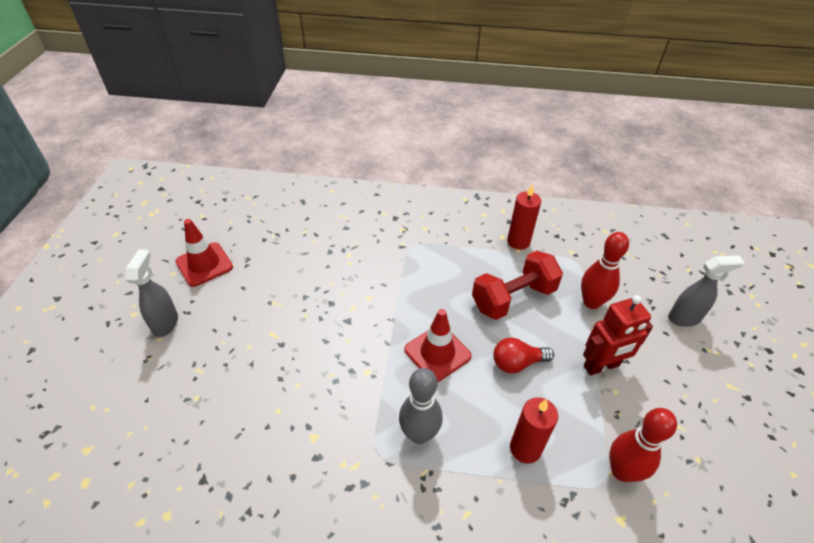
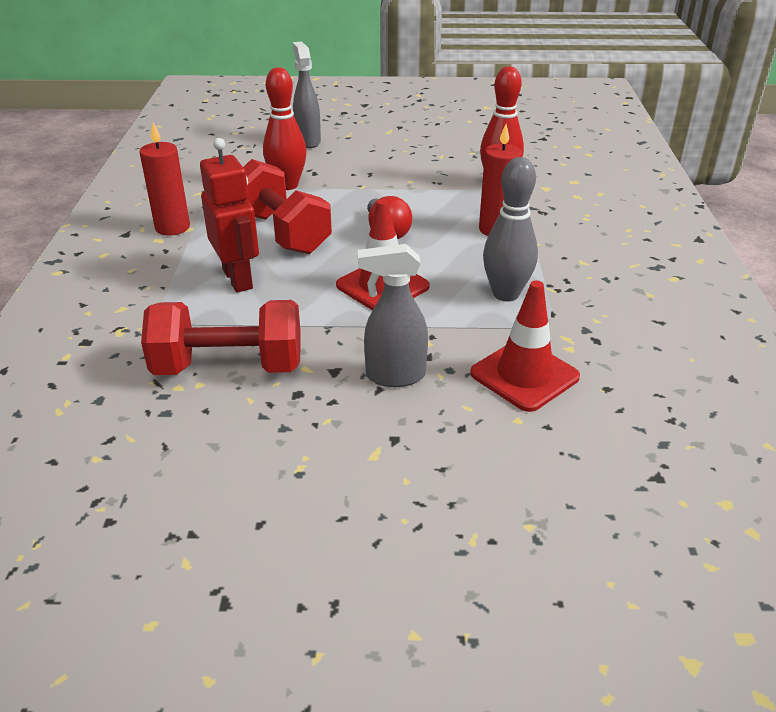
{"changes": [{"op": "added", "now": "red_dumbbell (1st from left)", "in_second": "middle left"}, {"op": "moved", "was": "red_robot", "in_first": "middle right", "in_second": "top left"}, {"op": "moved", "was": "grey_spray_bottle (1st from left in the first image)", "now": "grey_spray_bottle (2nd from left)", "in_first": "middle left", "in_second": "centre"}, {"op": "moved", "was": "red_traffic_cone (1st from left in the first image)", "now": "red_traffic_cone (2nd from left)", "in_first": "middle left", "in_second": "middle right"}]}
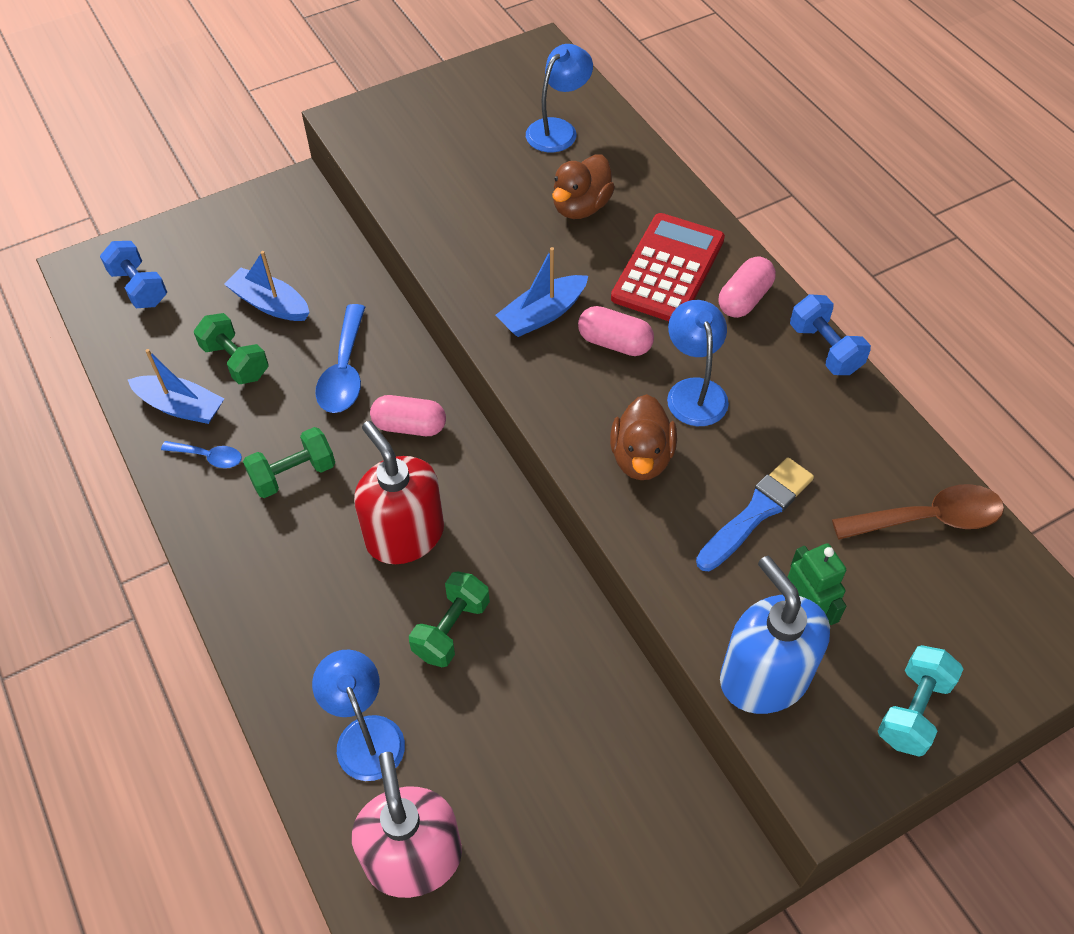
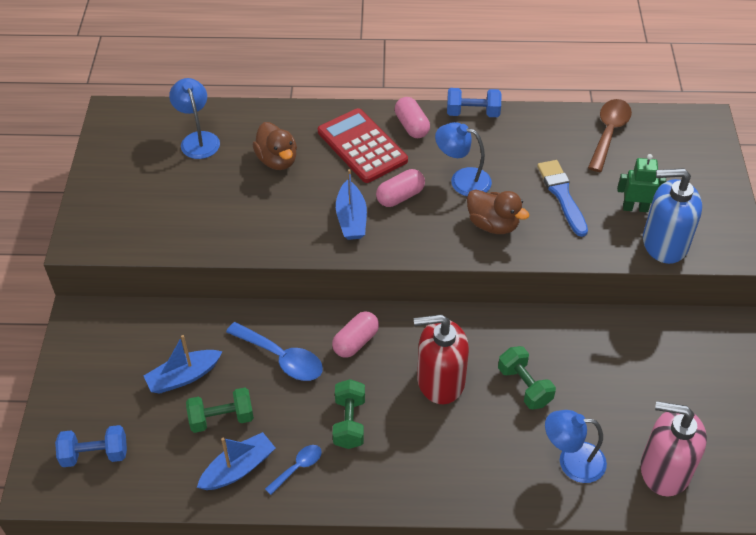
{"changes": [{"op": "removed", "was": "turquoise_dumbbell", "in_first": "bottom right"}]}
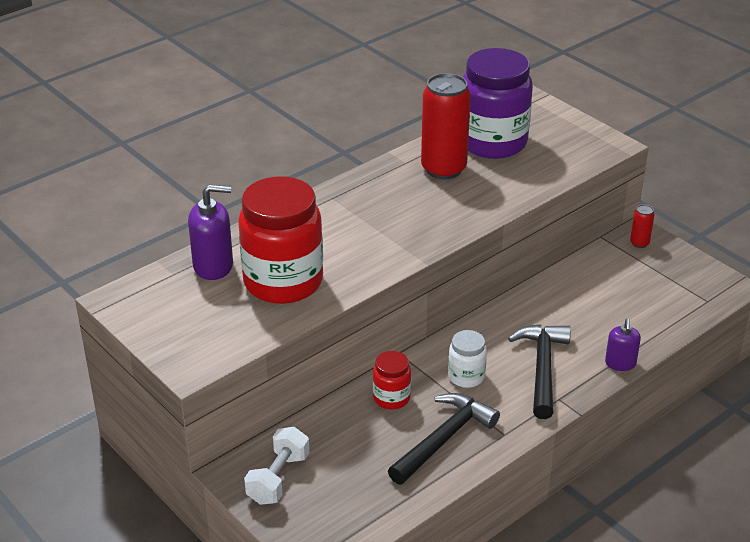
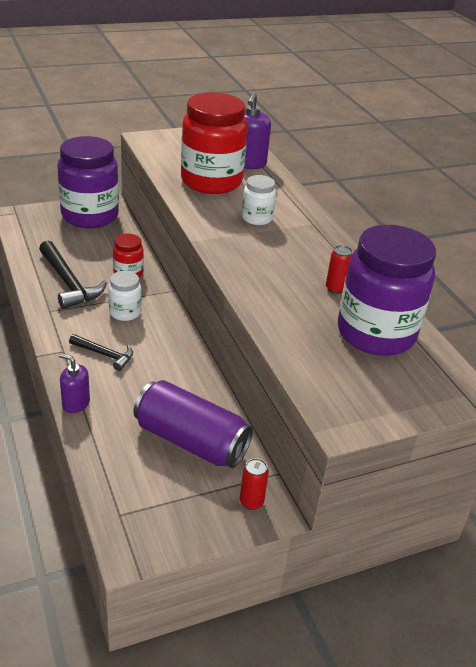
{"changes": [{"op": "replaced", "was": "white_dumbbell", "now": "purple_jar (1st from left)", "in_first": "bottom centre", "in_second": "top left"}, {"op": "resized", "was": "black_hammer (2nd from left)", "in_first": "bottom right", "in_second": "middle left", "ratio": 0.58}, {"op": "added", "now": "purple_can", "in_second": "centre"}, {"op": "added", "now": "white_jar (2nd from left)", "in_second": "top centre"}, {"op": "resized", "was": "red_can (1st from left in the first image)", "in_first": "top centre", "in_second": "middle right", "ratio": 0.44}]}
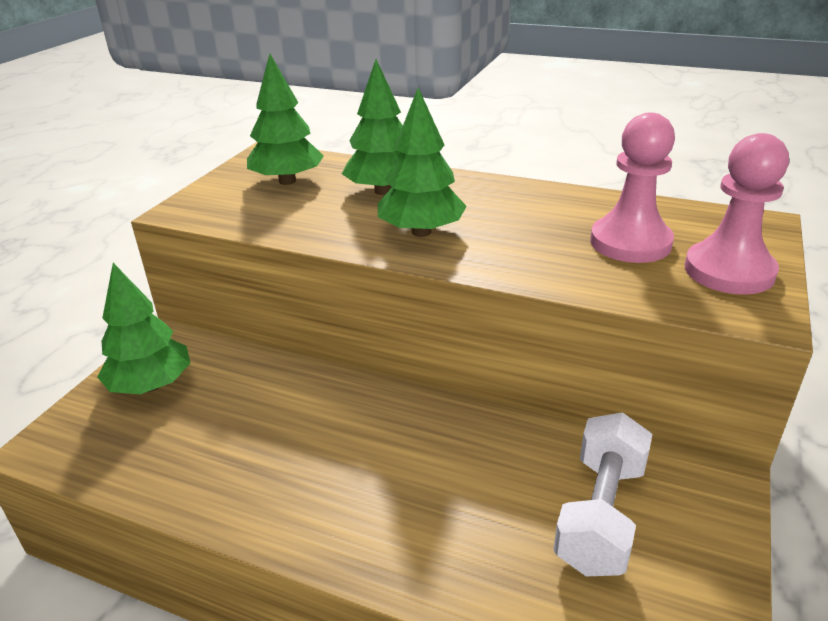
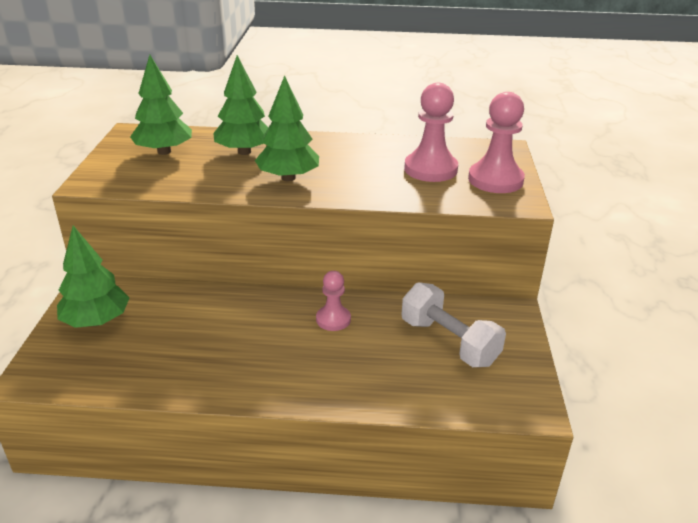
{"changes": [{"op": "added", "now": "pink_pawn (1st from left)", "in_second": "centre"}, {"op": "turned", "was": "white_dumbbell", "in_first": "bottom right", "in_second": "centre", "clockwise": -45}]}
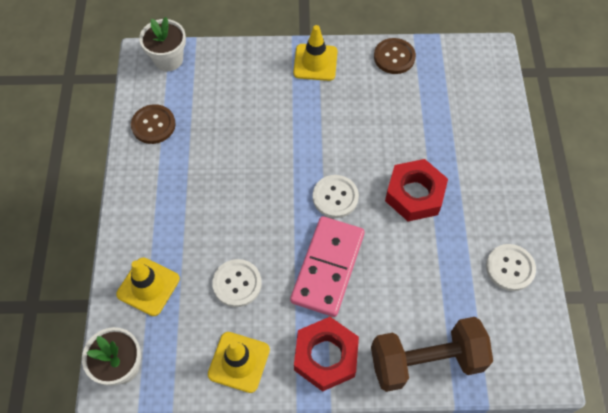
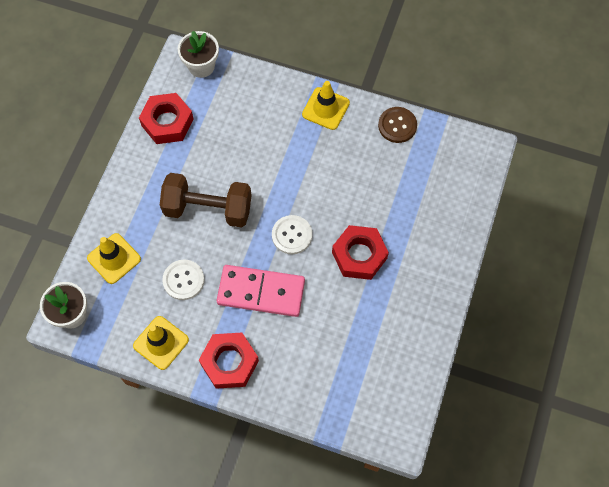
{"changes": [{"op": "replaced", "was": "brown_button (1st from left)", "now": "red_nut (1st from left)", "in_first": "top left", "in_second": "top left"}, {"op": "moved", "was": "brown_dumbbell", "in_first": "bottom right", "in_second": "centre"}, {"op": "turned", "was": "pink_domino", "in_first": "centre", "in_second": "centre", "clockwise": 60}, {"op": "removed", "was": "white_button (3rd from left)", "in_first": "middle right"}]}
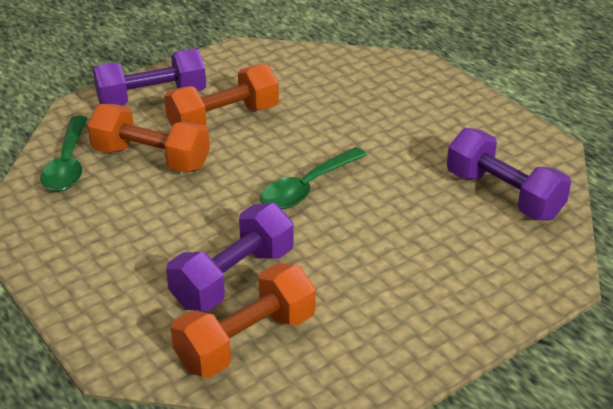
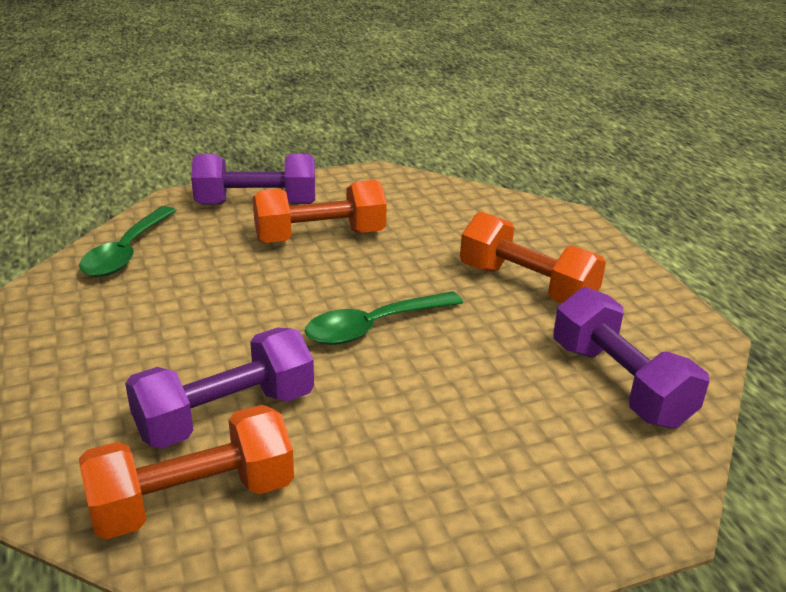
{"changes": [{"op": "moved", "was": "orange_dumbbell (1st from left in the first image)", "now": "orange_dumbbell (3rd from left)", "in_first": "middle left", "in_second": "middle right"}]}
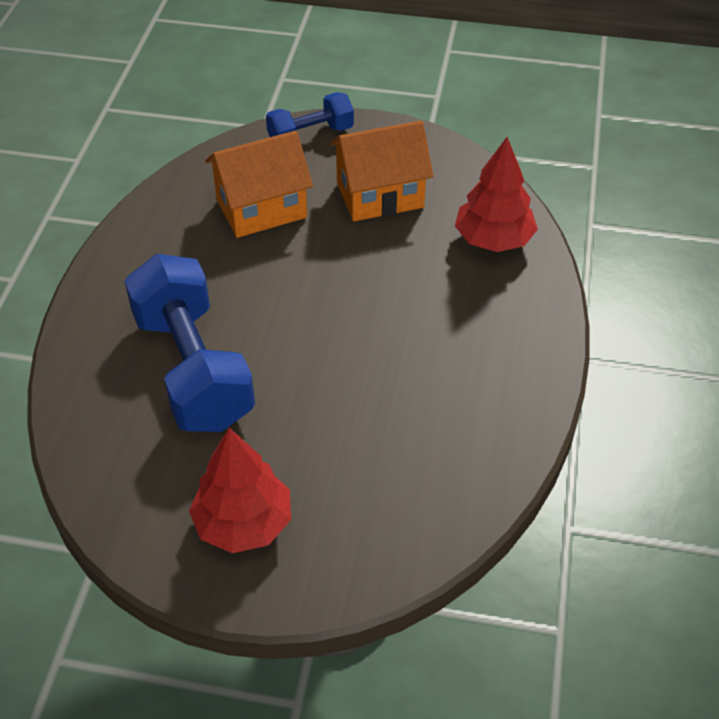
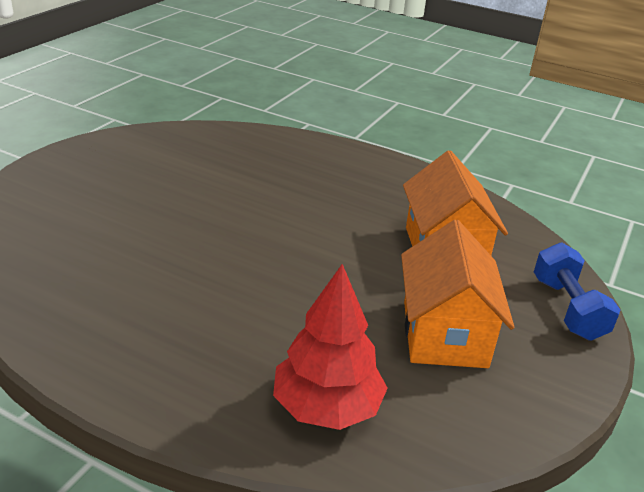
{"changes": [{"op": "removed", "was": "blue_dumbbell (1st from left)", "in_first": "middle left"}, {"op": "removed", "was": "red_tree (1st from left)", "in_first": "bottom centre"}]}
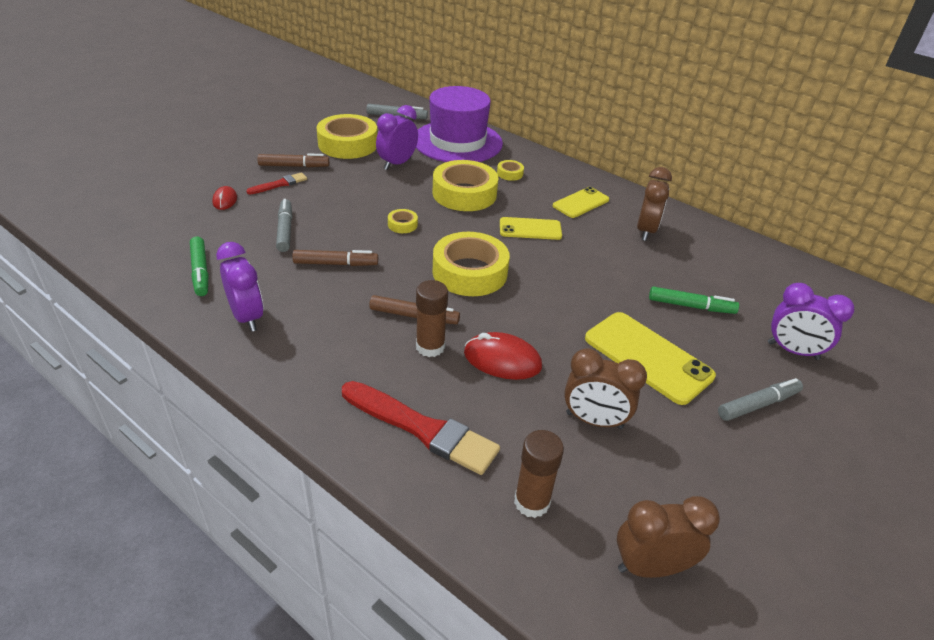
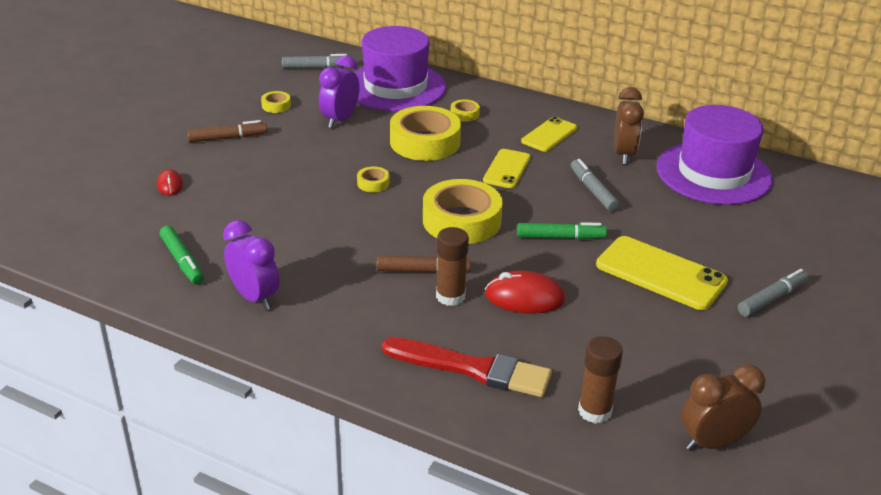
{"changes": [{"op": "resized", "was": "yellow_tape (1st from left)", "in_first": "top centre", "in_second": "top left", "ratio": 0.43}, {"op": "turned", "was": "yellow_phone (1st from left)", "in_first": "centre", "in_second": "centre", "clockwise": -60}, {"op": "moved", "was": "green_marker (2nd from left)", "in_first": "middle right", "in_second": "centre"}, {"op": "moved", "was": "grey_marker (1st from left in the first image)", "now": "grey_marker (2nd from left)", "in_first": "middle left", "in_second": "middle right"}, {"op": "added", "now": "purple_hat (2nd from left)", "in_second": "top right"}, {"op": "removed", "was": "red_brush (1st from left)", "in_first": "top left"}, {"op": "removed", "was": "brown_marker (2nd from left)", "in_first": "centre"}, {"op": "removed", "was": "brown_clock (1st from left)", "in_first": "centre"}, {"op": "removed", "was": "purple_clock (3rd from left)", "in_first": "middle right"}]}
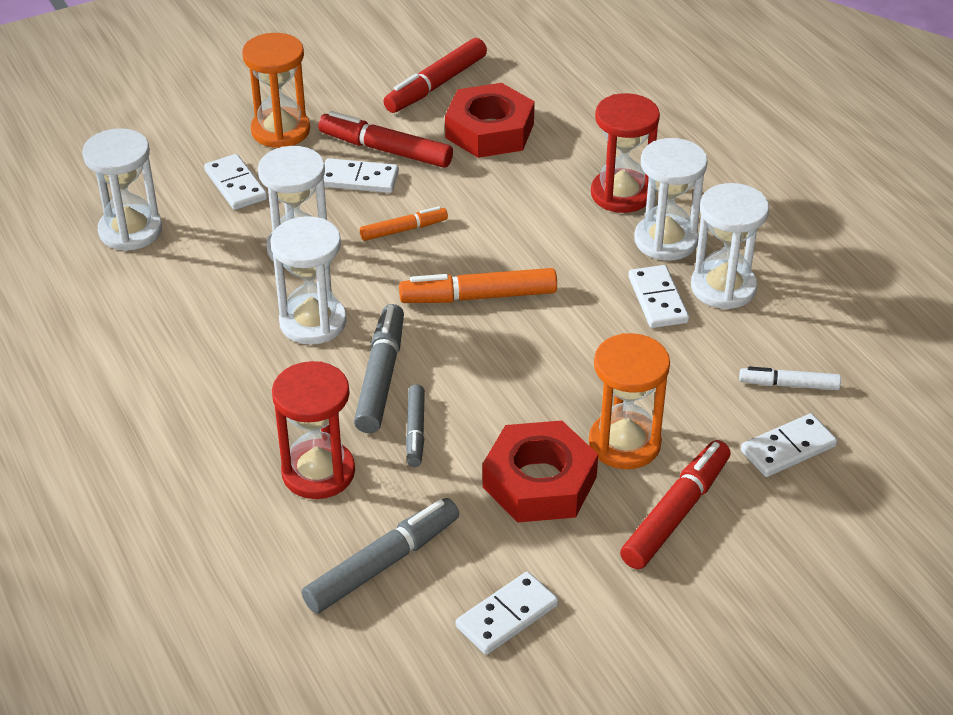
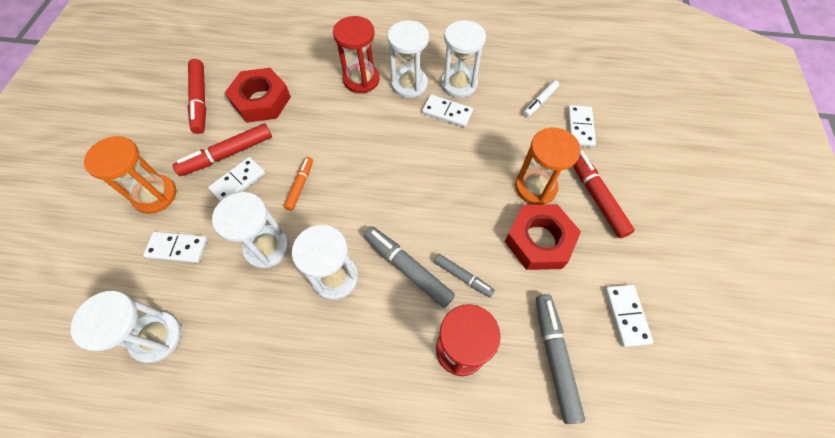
{"changes": [{"op": "removed", "was": "orange_marker (2nd from left)", "in_first": "centre"}]}
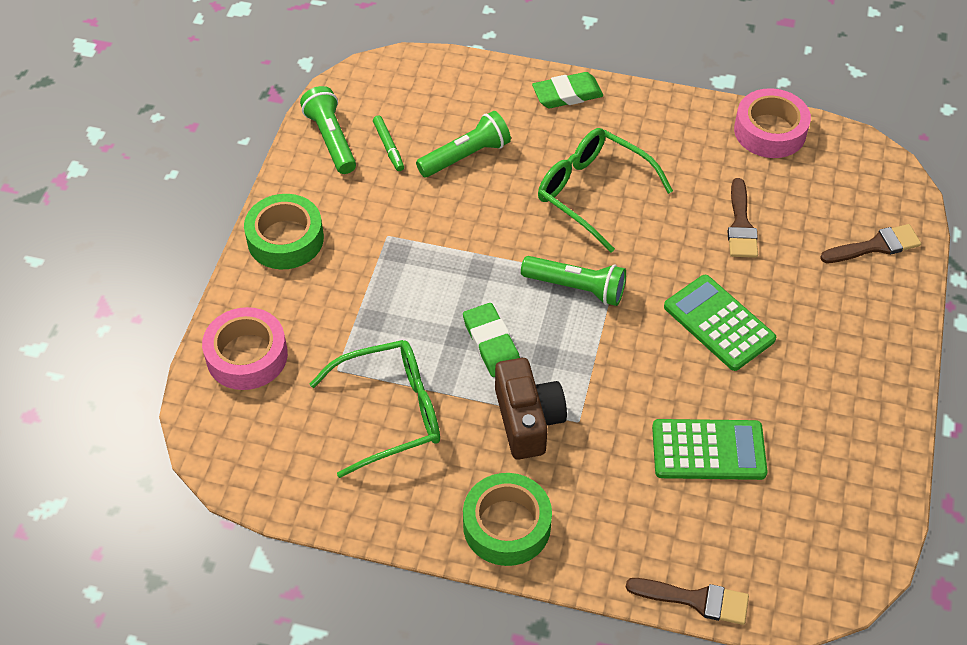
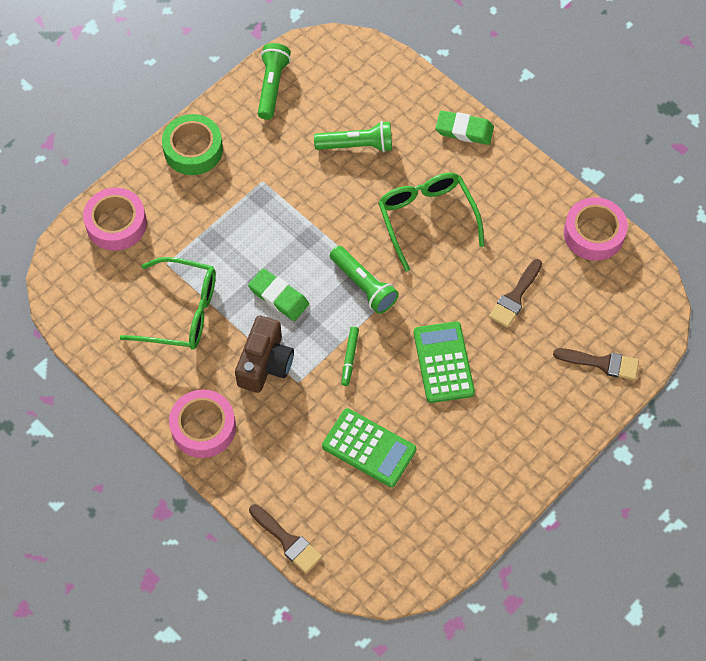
{"changes": [{"op": "recoloured", "was": "green_tape (2nd from left)", "now": "pink_tape (2nd from left)", "in_first": "bottom centre", "in_second": "middle left"}, {"op": "turned", "was": "green_eraser (1st from left)", "in_first": "centre", "in_second": "centre", "clockwise": -60}, {"op": "moved", "was": "green_marker", "in_first": "top centre", "in_second": "centre"}]}
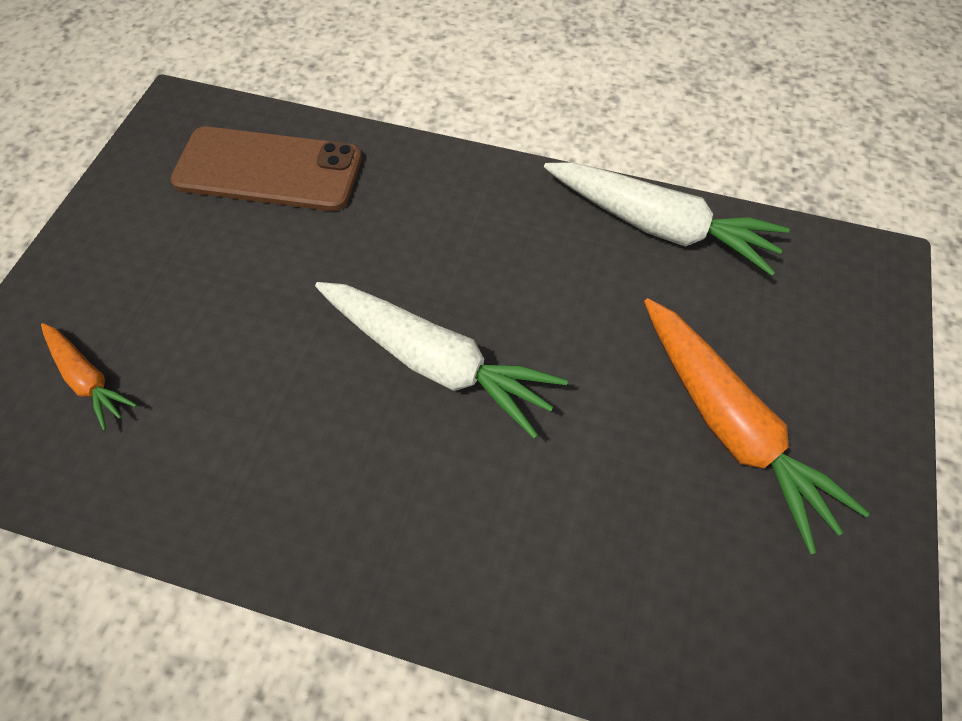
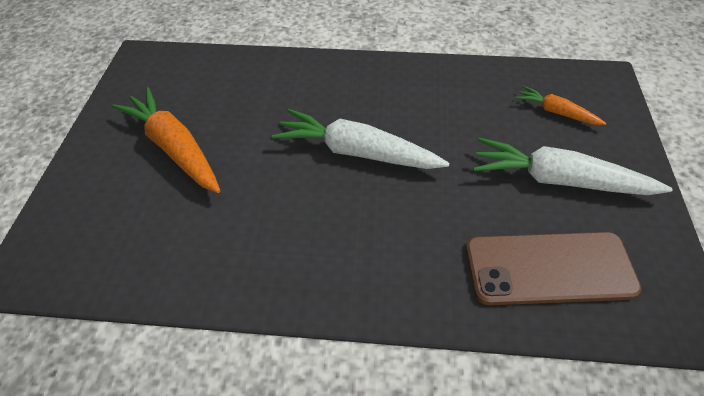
{"changes": [{"op": "moved", "was": "white_carrot (2nd from left)", "in_first": "top right", "in_second": "middle right"}]}
